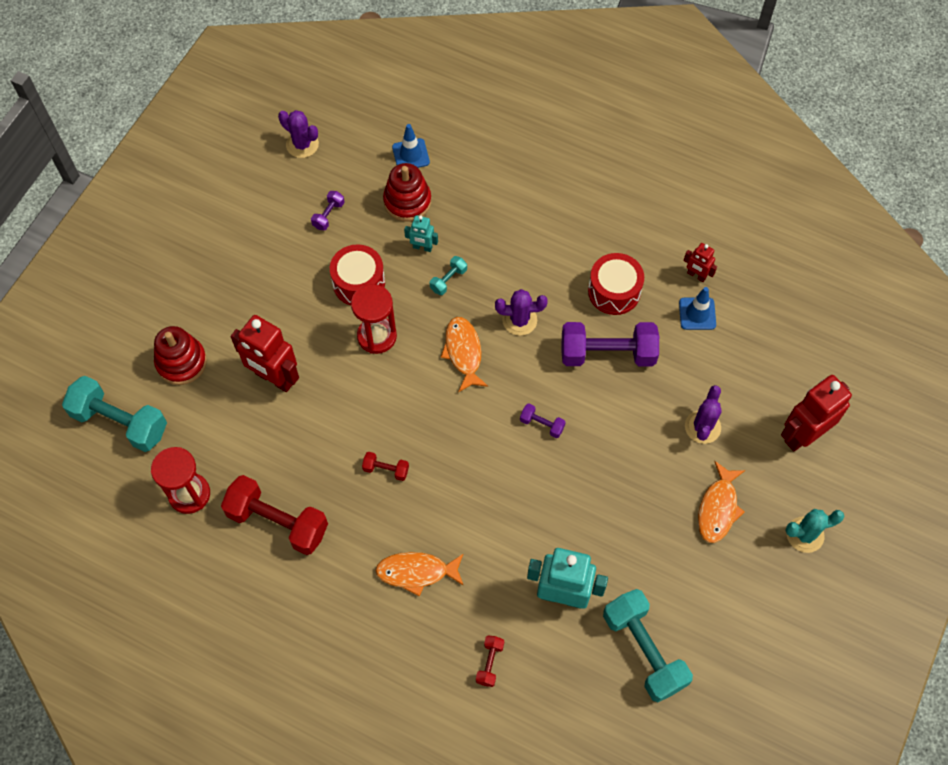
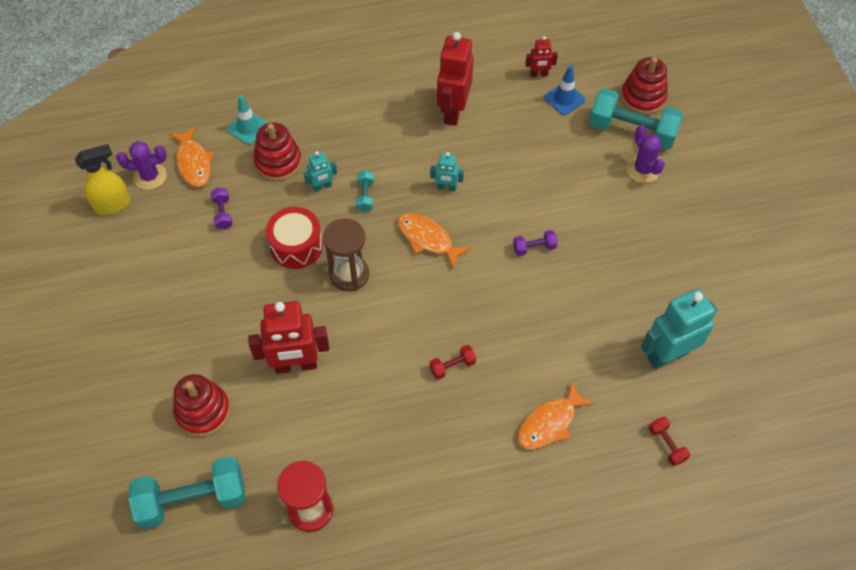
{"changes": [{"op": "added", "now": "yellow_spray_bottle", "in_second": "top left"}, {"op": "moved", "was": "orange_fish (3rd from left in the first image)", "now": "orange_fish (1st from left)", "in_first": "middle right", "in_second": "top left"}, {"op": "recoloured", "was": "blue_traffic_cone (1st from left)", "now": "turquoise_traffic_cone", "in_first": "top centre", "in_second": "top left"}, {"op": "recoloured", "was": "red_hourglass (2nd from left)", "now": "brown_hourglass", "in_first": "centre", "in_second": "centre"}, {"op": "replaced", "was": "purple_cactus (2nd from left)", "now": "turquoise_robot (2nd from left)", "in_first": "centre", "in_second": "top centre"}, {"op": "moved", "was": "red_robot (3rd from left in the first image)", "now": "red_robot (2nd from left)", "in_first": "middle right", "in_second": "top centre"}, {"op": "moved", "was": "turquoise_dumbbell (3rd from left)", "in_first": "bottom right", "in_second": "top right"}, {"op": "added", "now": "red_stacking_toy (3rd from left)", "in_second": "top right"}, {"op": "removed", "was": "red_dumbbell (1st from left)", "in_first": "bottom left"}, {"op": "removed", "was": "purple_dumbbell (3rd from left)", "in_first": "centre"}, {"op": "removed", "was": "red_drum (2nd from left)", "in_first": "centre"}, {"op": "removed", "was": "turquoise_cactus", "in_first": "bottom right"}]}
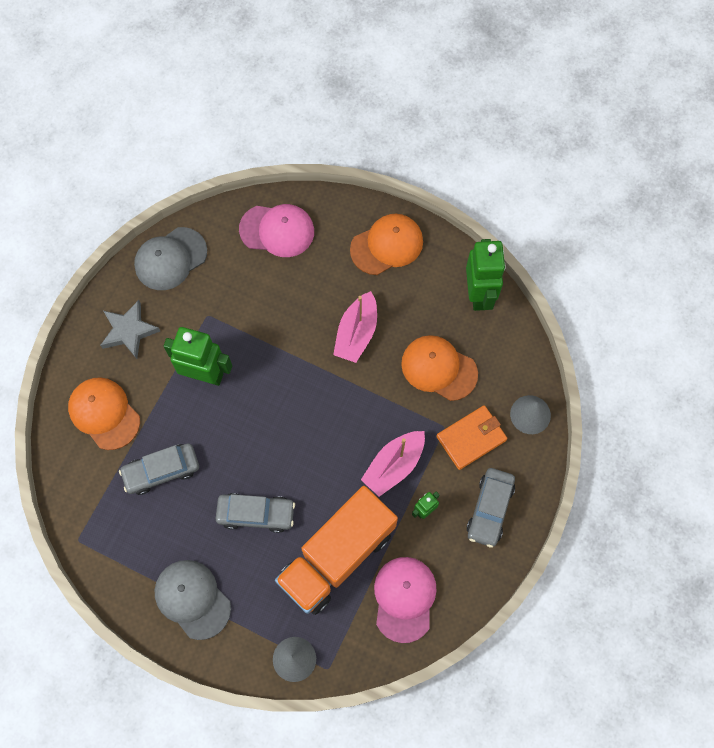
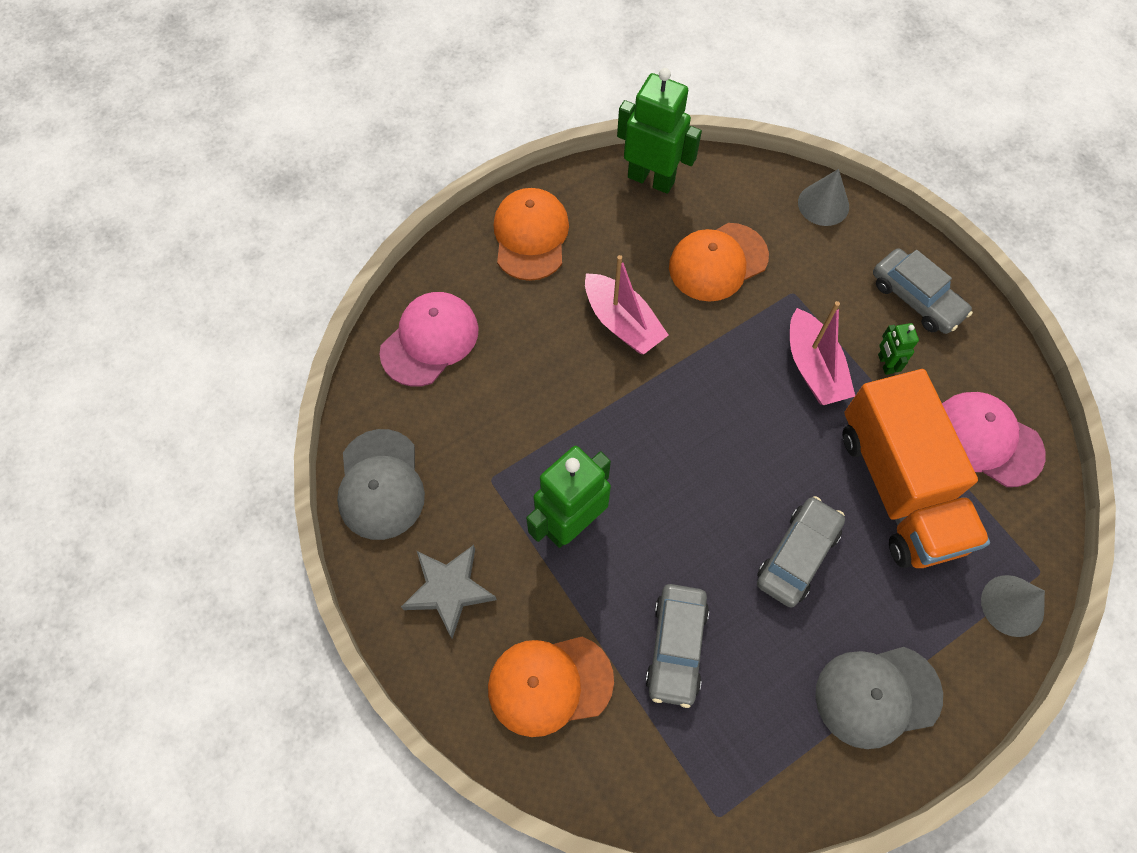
{"changes": [{"op": "removed", "was": "orange_wallet", "in_first": "centre"}]}
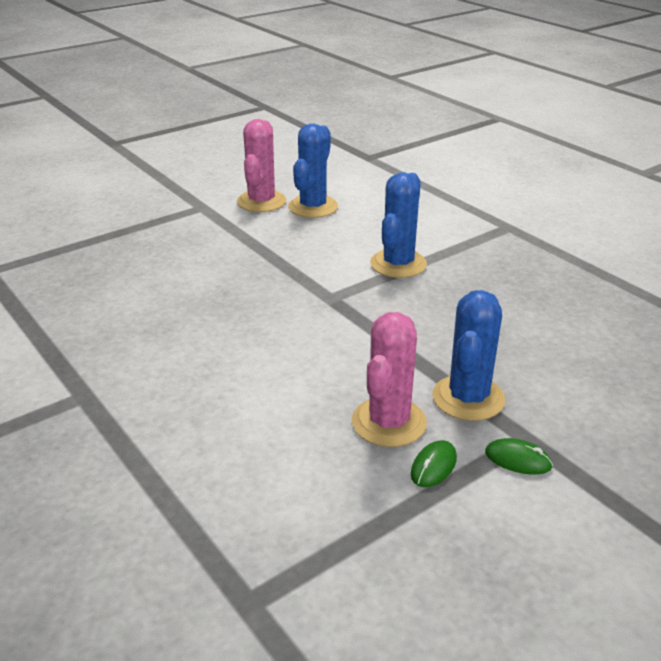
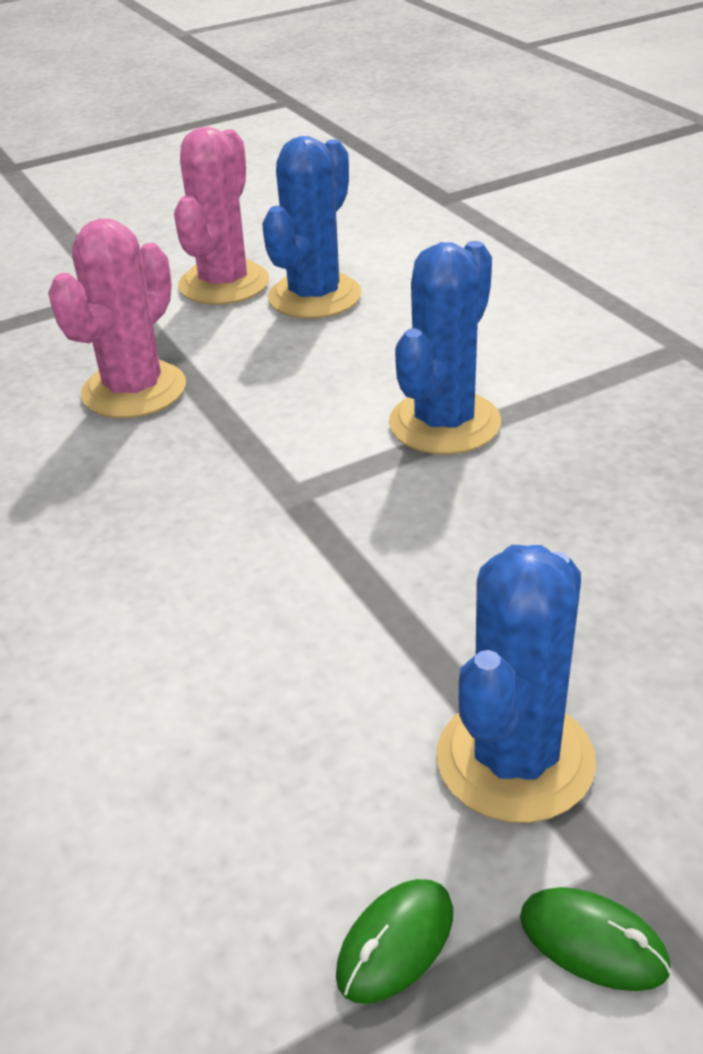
{"changes": [{"op": "moved", "was": "pink_cactus (2nd from left in the first image)", "now": "pink_cactus (1st from left)", "in_first": "centre", "in_second": "top left"}]}
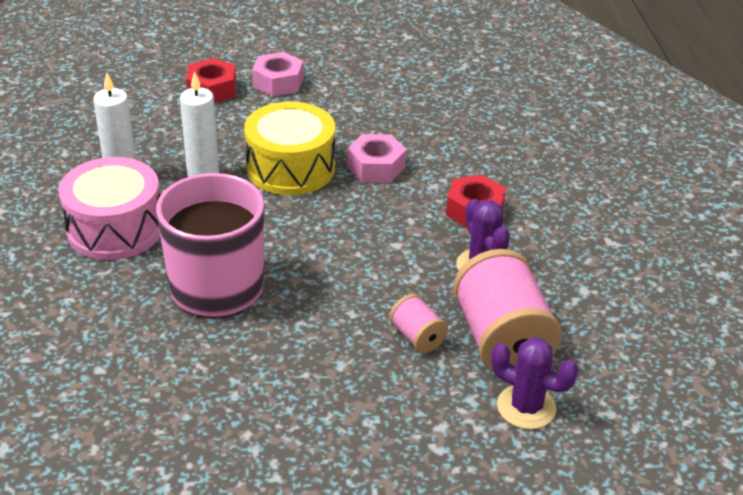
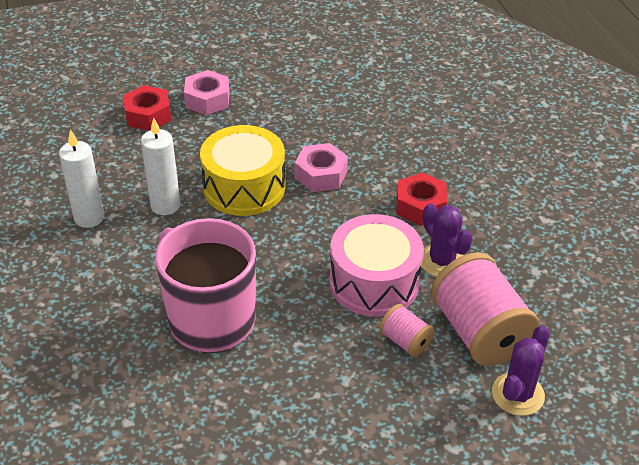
{"changes": [{"op": "moved", "was": "pink_drum", "in_first": "middle left", "in_second": "centre"}, {"op": "turned", "was": "purple_cactus (2nd from left)", "in_first": "bottom right", "in_second": "bottom right", "clockwise": -75}]}
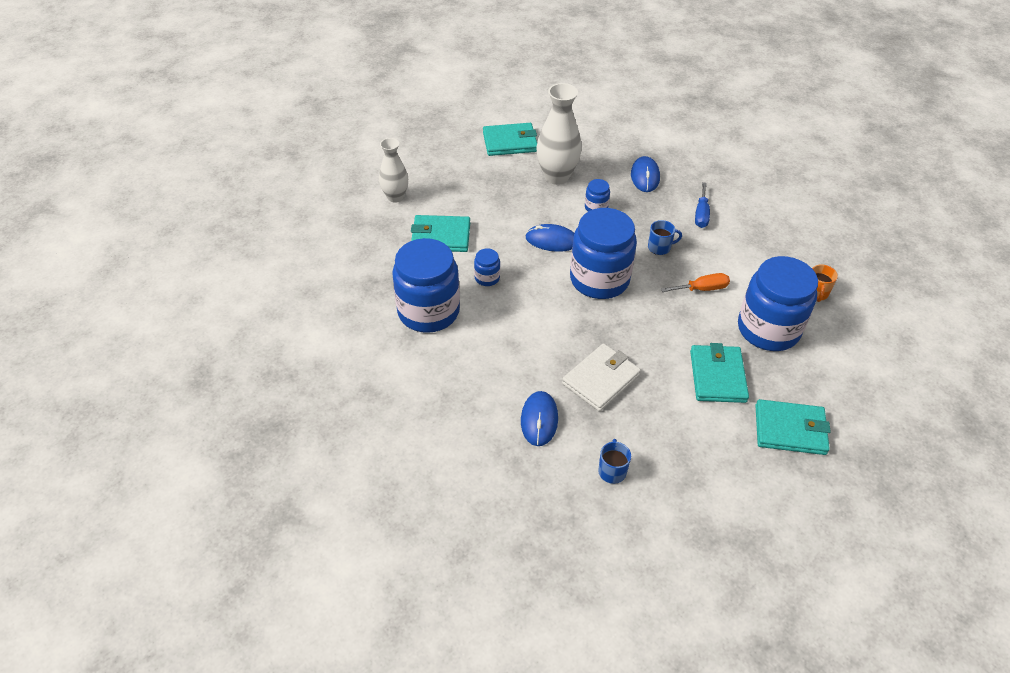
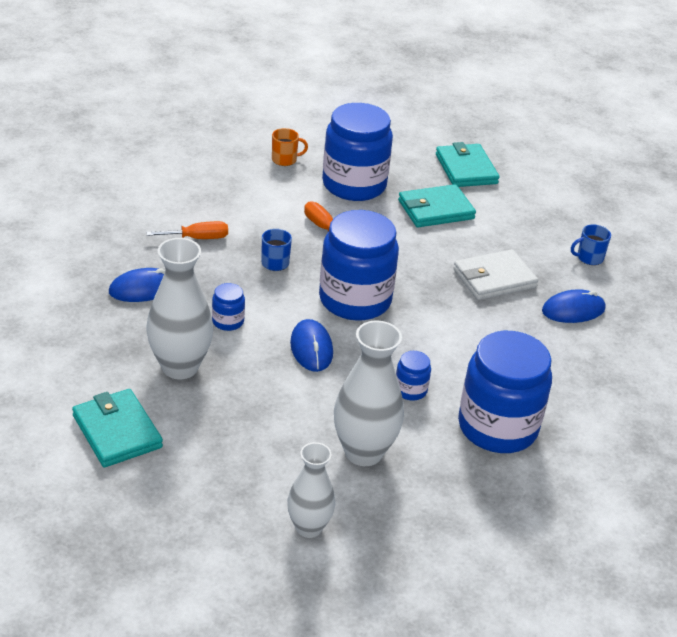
{"changes": [{"op": "recoloured", "was": "blue_screwdriver", "now": "orange_screwdriver (1st from left)", "in_first": "top right", "in_second": "middle left"}, {"op": "replaced", "was": "turquoise_wallet (1st from left)", "now": "white_vase (3rd from left)", "in_first": "centre", "in_second": "centre"}, {"op": "turned", "was": "white_wallet", "in_first": "centre", "in_second": "middle right", "clockwise": -45}]}
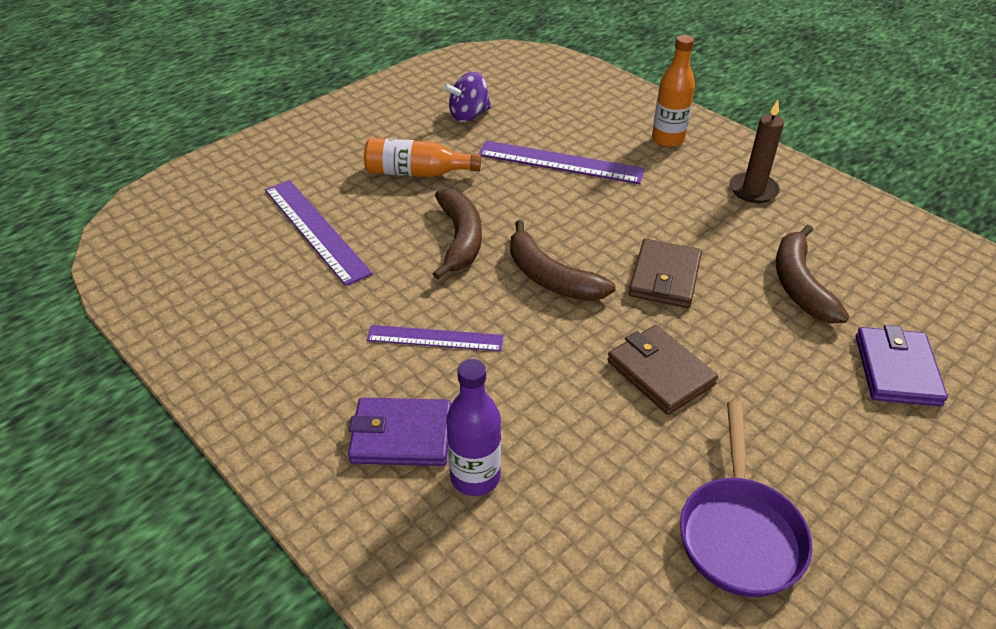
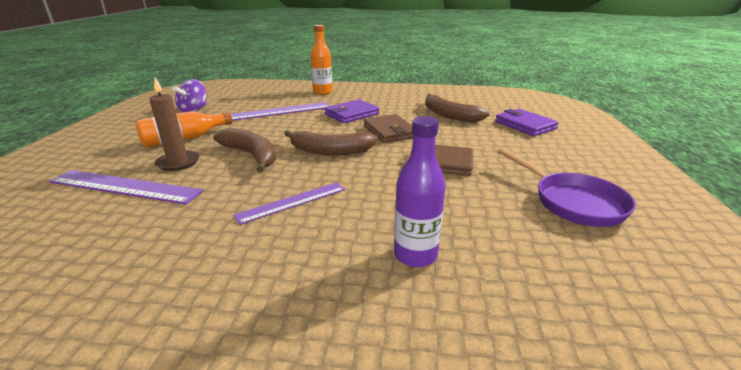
{"changes": [{"op": "moved", "was": "brown_candle", "in_first": "top right", "in_second": "middle left"}, {"op": "moved", "was": "purple_wallet (1st from left)", "in_first": "bottom centre", "in_second": "top centre"}]}
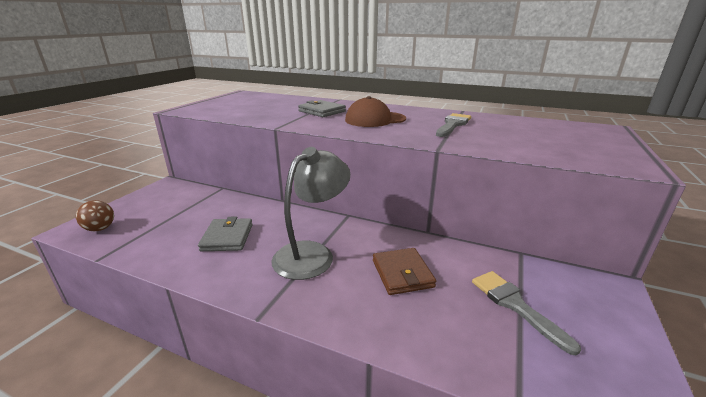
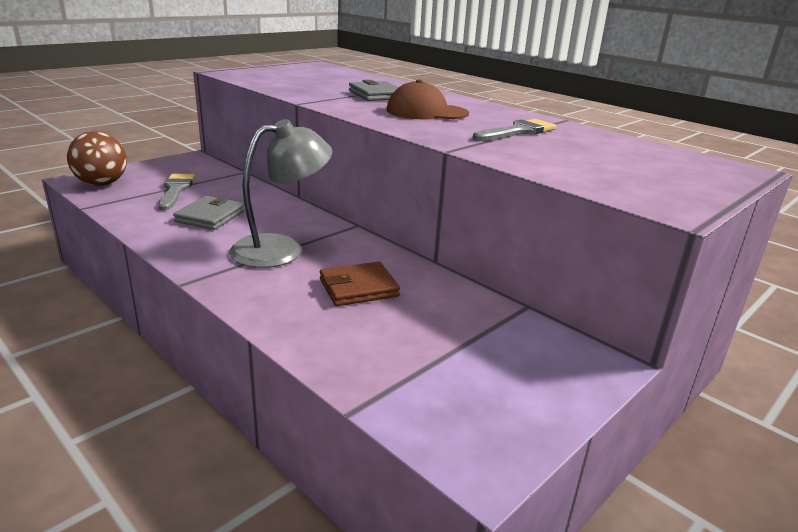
{"changes": [{"op": "resized", "was": "brown_ball", "in_first": "middle left", "in_second": "top left", "ratio": 1.6}, {"op": "moved", "was": "grey_brush (2nd from left in the first image)", "now": "grey_brush (1st from left)", "in_first": "bottom right", "in_second": "middle left"}, {"op": "turned", "was": "brown_wallet", "in_first": "bottom centre", "in_second": "centre", "clockwise": 60}]}
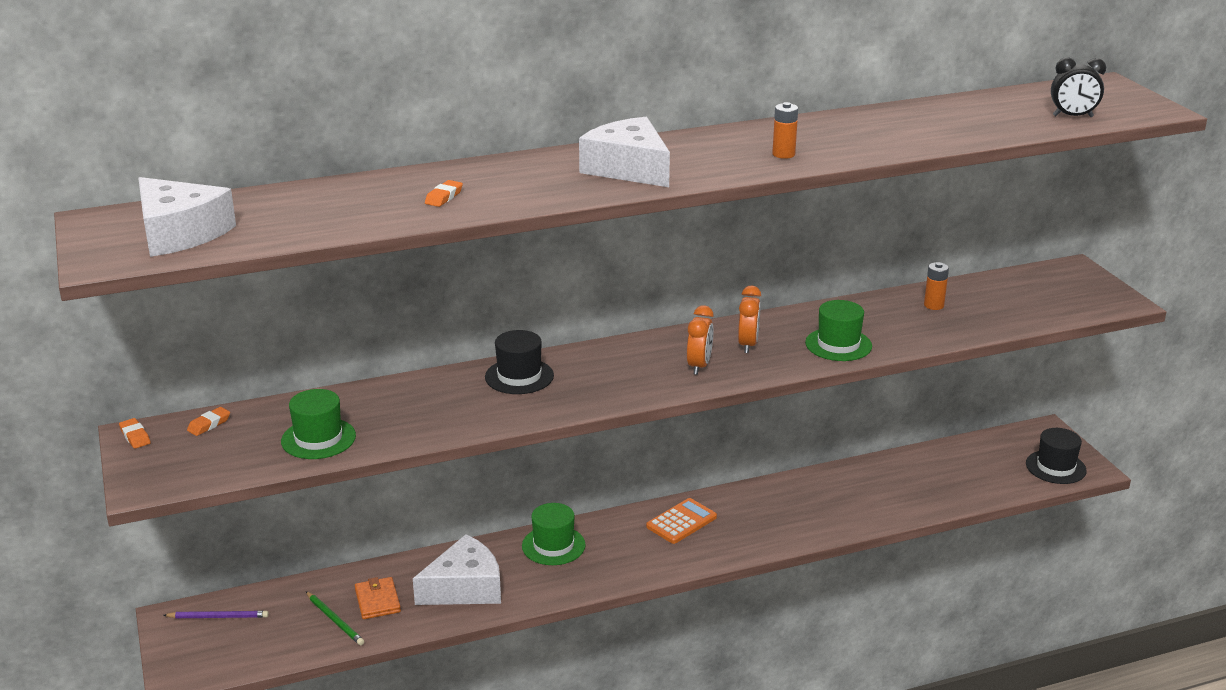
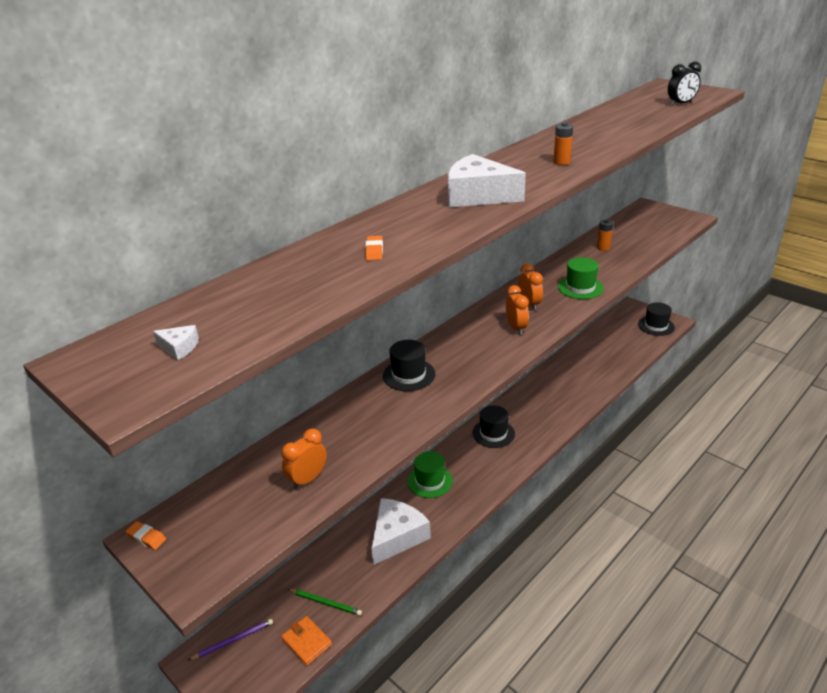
{"changes": [{"op": "resized", "was": "white_cheese (1st from left)", "in_first": "top left", "in_second": "middle left", "ratio": 0.4}, {"op": "replaced", "was": "green_hat (1st from left)", "now": "orange_clock (1st from left)", "in_first": "middle left", "in_second": "centre"}, {"op": "moved", "was": "orange_wallet", "in_first": "bottom left", "in_second": "bottom centre"}, {"op": "replaced", "was": "orange_calculator", "now": "black_hat (2nd from left)", "in_first": "bottom centre", "in_second": "centre"}, {"op": "removed", "was": "orange_eraser (2nd from left)", "in_first": "middle left"}]}
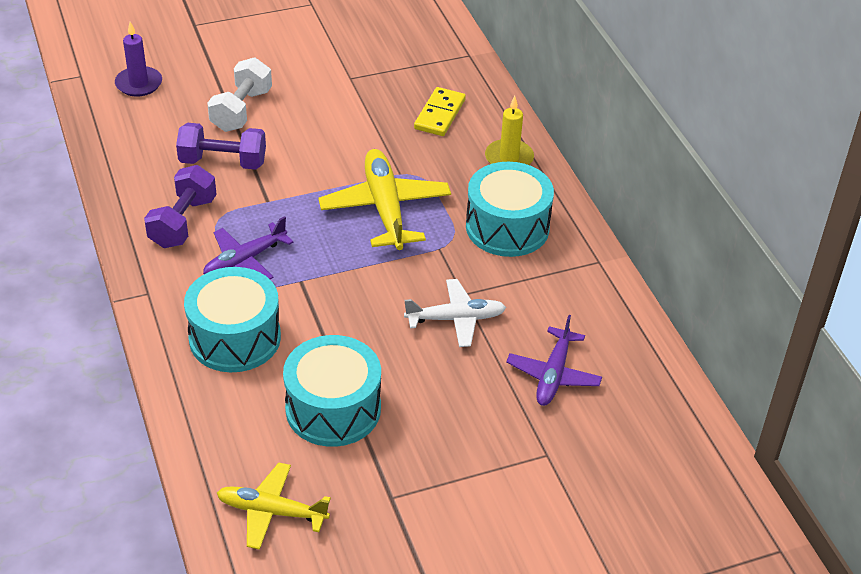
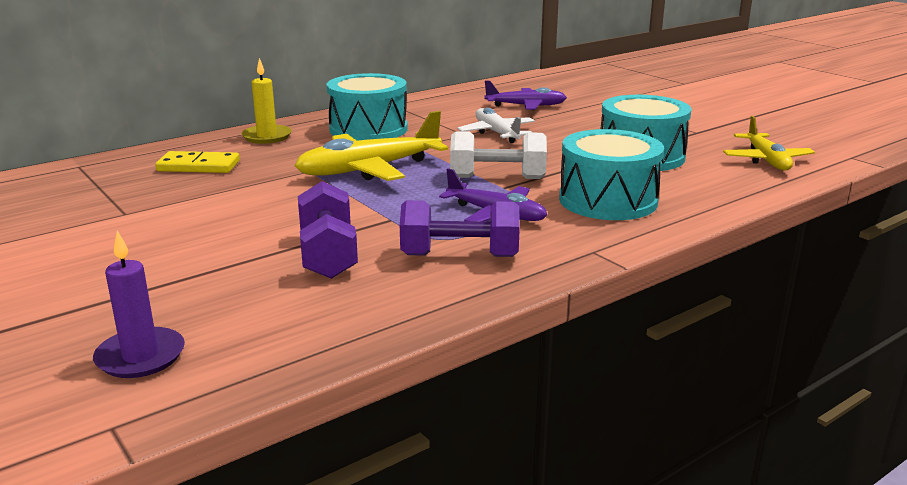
{"changes": [{"op": "moved", "was": "white_dumbbell", "in_first": "top left", "in_second": "top centre"}]}
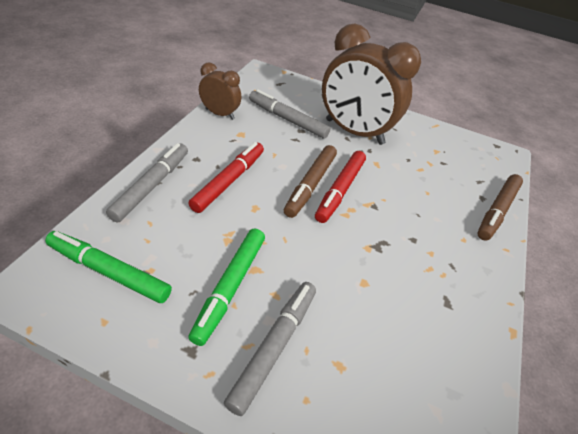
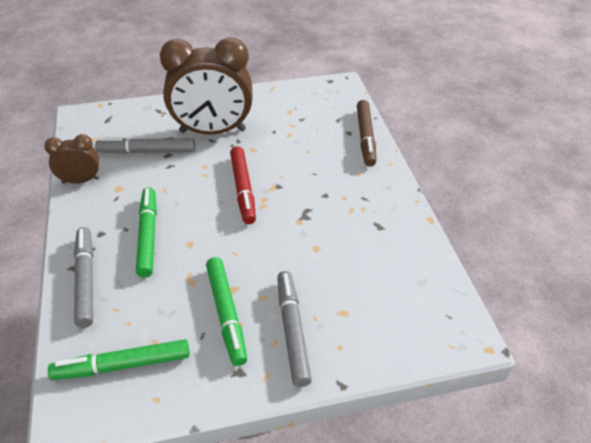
{"changes": [{"op": "recoloured", "was": "red_marker (1st from left)", "now": "green_marker (2nd from left)", "in_first": "centre", "in_second": "middle left"}, {"op": "removed", "was": "brown_marker (1st from left)", "in_first": "centre"}]}
